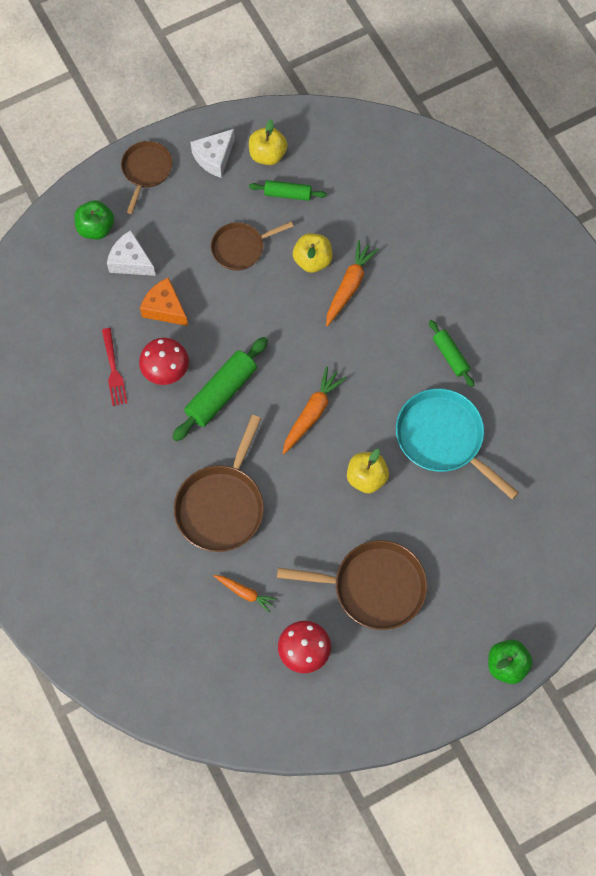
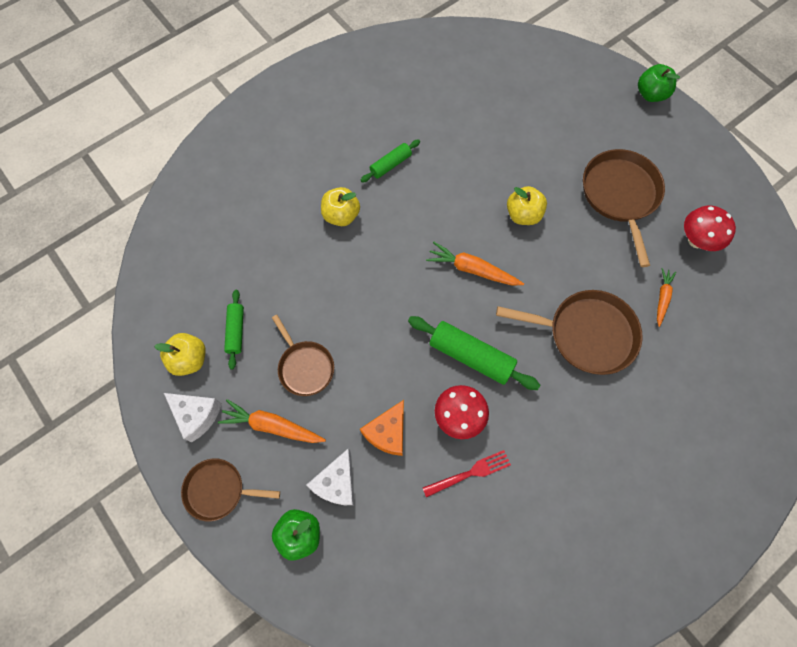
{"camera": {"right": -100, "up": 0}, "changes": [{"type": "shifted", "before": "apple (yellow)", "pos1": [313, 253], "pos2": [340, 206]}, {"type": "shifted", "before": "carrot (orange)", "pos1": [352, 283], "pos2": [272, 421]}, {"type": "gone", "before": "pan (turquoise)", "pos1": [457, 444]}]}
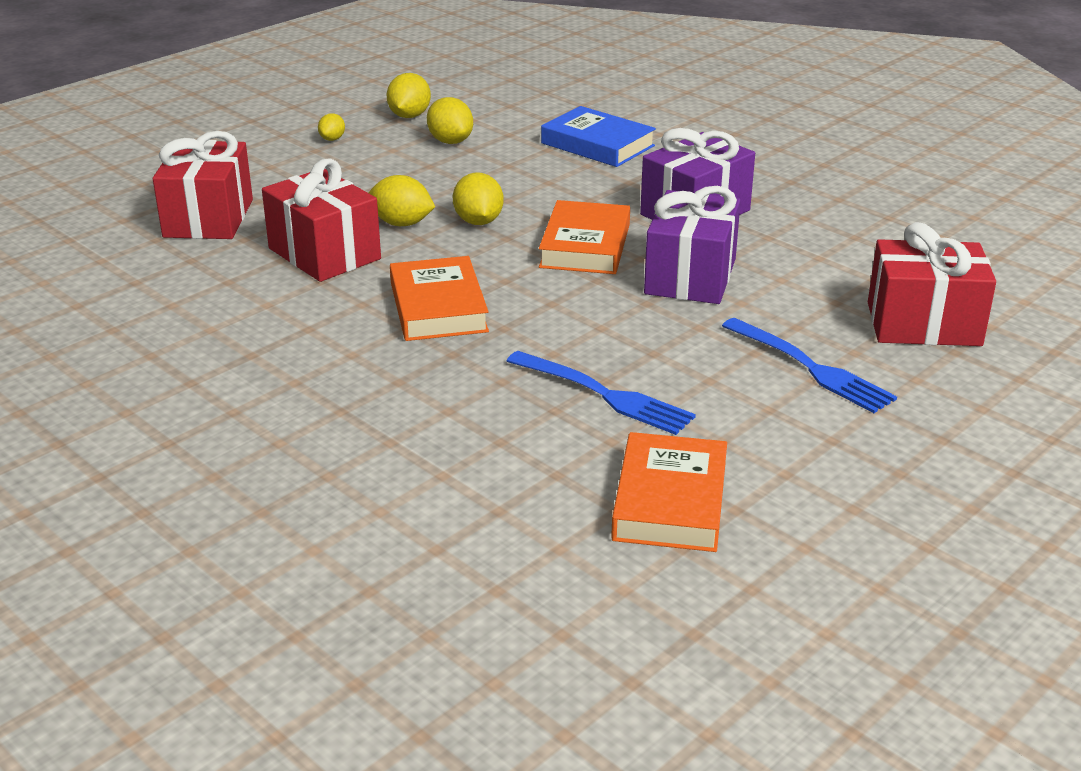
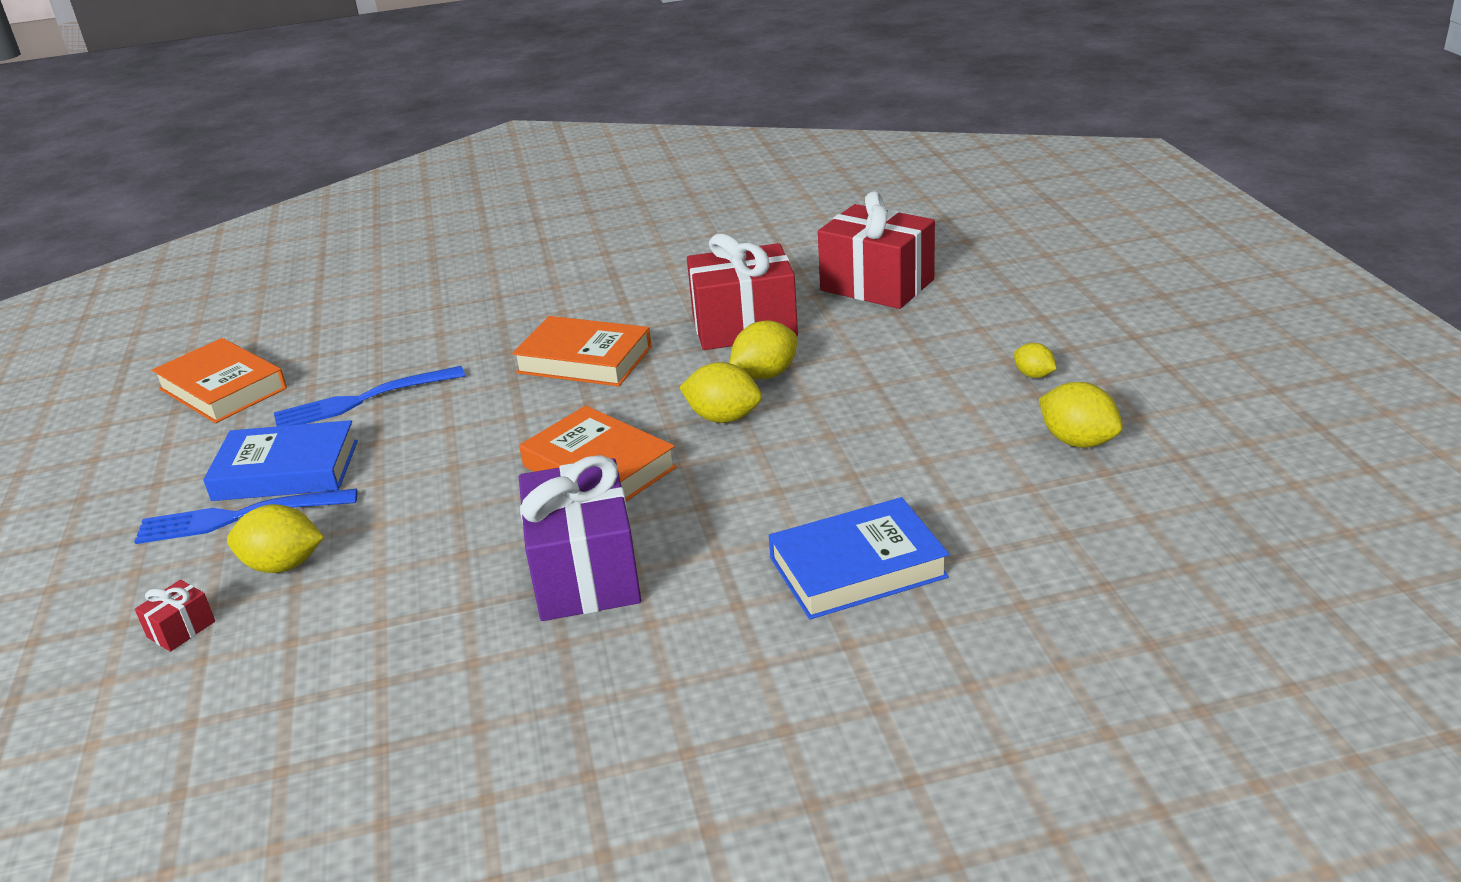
{"camera": {"right": 125, "up": 0}, "changes": [{"type": "shifted", "before": "lemon (yellow)", "pos1": [450, 120], "pos2": [275, 538]}, {"type": "gone", "before": "gift (purple)", "pos1": [692, 245]}, {"type": "scaled", "before": "gift (red)", "pos1": [932, 284], "pos2": [175, 616], "scale": 0.41}, {"type": "new", "after": "book (blue)", "pos2": [280, 460]}]}
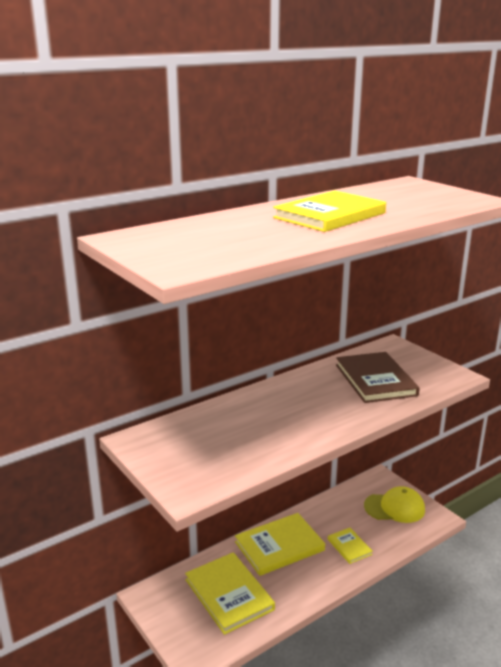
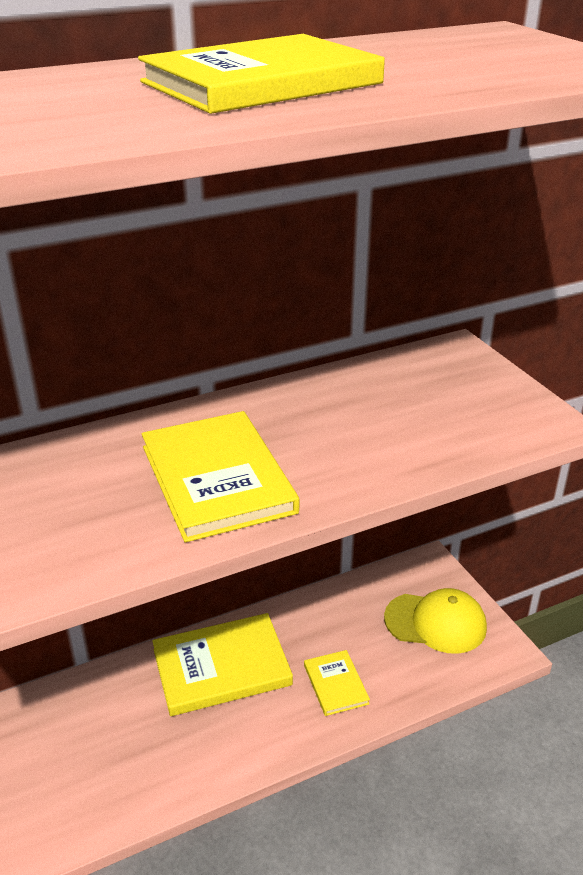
{"camera": {"right": 10, "up": 10}, "changes": [{"type": "shifted", "before": "book (yellow)", "pos1": [230, 594], "pos2": [220, 476]}, {"type": "gone", "before": "book (brown)", "pos1": [378, 377]}]}
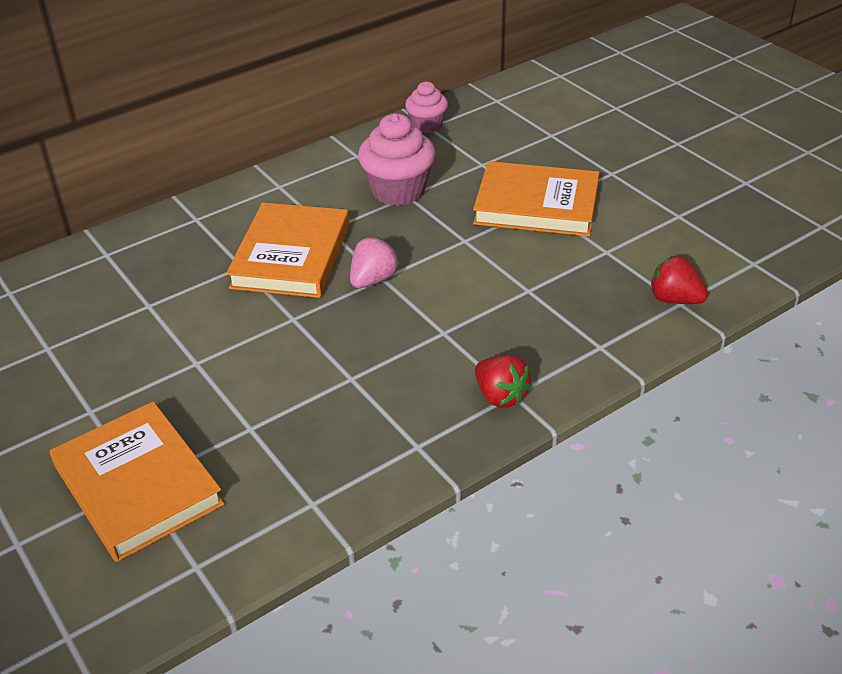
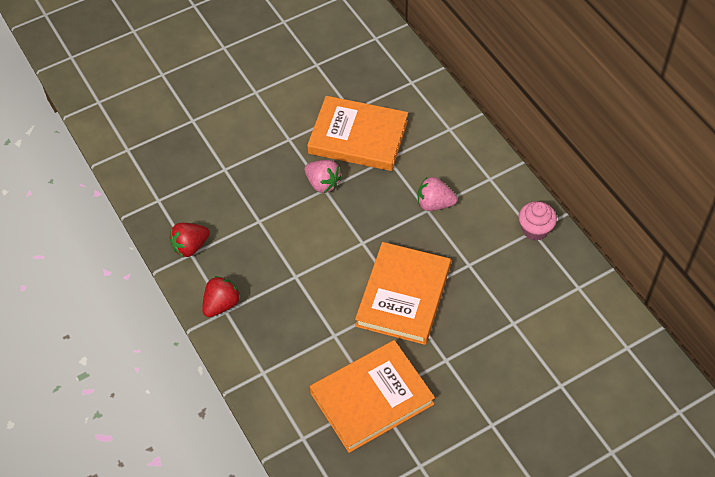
{"camera": {"right": 95, "up": 15}, "changes": [{"type": "shifted", "before": "book (orange)", "pos1": [137, 481], "pos2": [372, 396]}, {"type": "swapped", "before": "cupcake (pink)", "after": "strawberry (pink)", "pos1": [397, 159], "pos2": [437, 194]}, {"type": "shifted", "before": "strawberry (red)", "pos1": [679, 280], "pos2": [221, 296]}]}
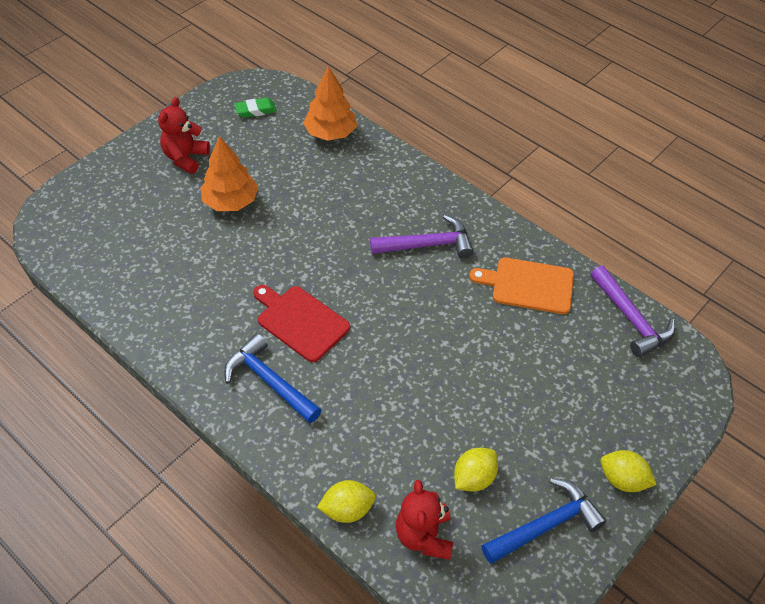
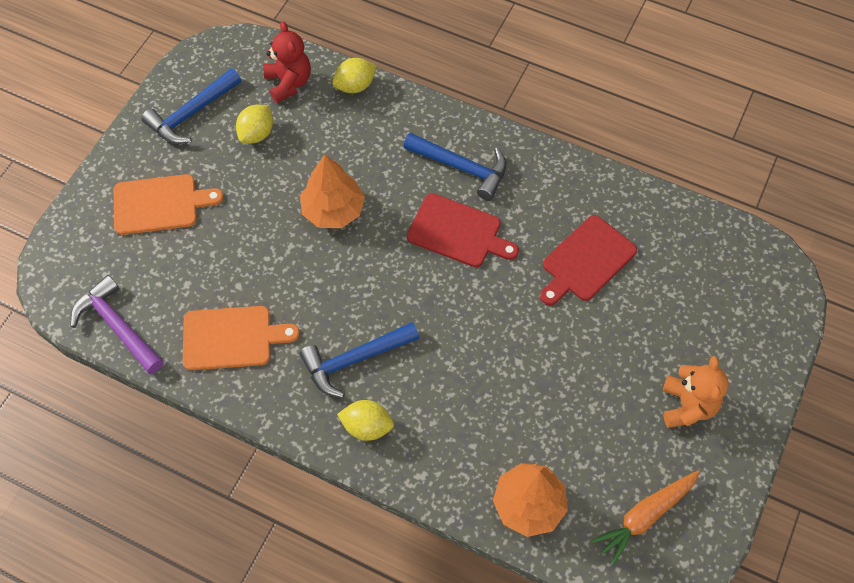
{"camera": {"right": 165, "up": 10}, "changes": [{"type": "repainted", "before": "teddy bear (red)", "after": "teddy bear (orange)", "pos1": [184, 135], "pos2": [696, 392]}, {"type": "shifted", "before": "tree (orange)", "pos1": [229, 173], "pos2": [332, 191]}, {"type": "swapped", "before": "eraser (green)", "after": "carrot (orange)", "pos1": [255, 108], "pos2": [645, 518]}, {"type": "repainted", "before": "hammer (purple)", "after": "hammer (blue)", "pos1": [421, 237], "pos2": [359, 360]}, {"type": "shifted", "before": "lemon (yellow)", "pos1": [628, 471], "pos2": [365, 420]}, {"type": "new", "after": "cutting board (orange)", "pos2": [169, 204]}, {"type": "new", "after": "cutting board (red)", "pos2": [588, 260]}]}
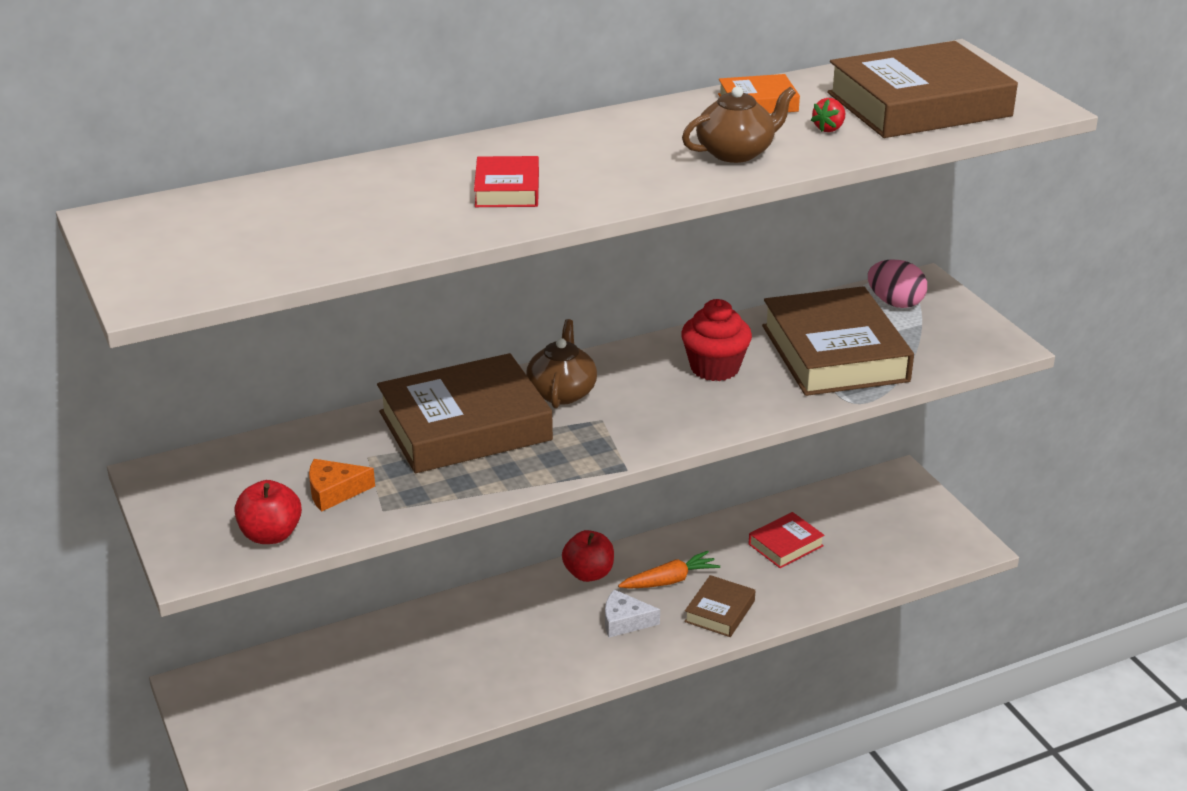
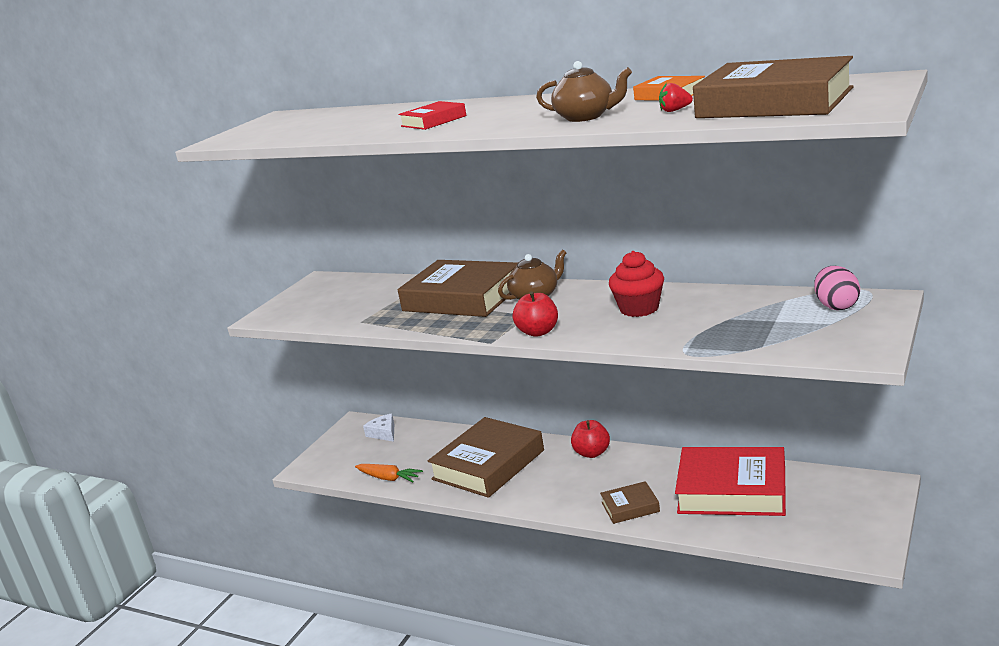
{"camera": {"right": 55, "up": -10}, "changes": [{"type": "shifted", "before": "apple (red)", "pos1": [268, 512], "pos2": [535, 314]}, {"type": "gone", "before": "cheese (orange)", "pos1": [342, 485]}, {"type": "shifted", "before": "cheese (white)", "pos1": [632, 613], "pos2": [378, 428]}, {"type": "shifted", "before": "carrot (orange)", "pos1": [669, 570], "pos2": [389, 473]}, {"type": "scaled", "before": "book (red)", "pos1": [787, 540], "pos2": [730, 481], "scale": 2.1}, {"type": "shifted", "before": "book (brown)", "pos1": [838, 341], "pos2": [486, 457]}]}
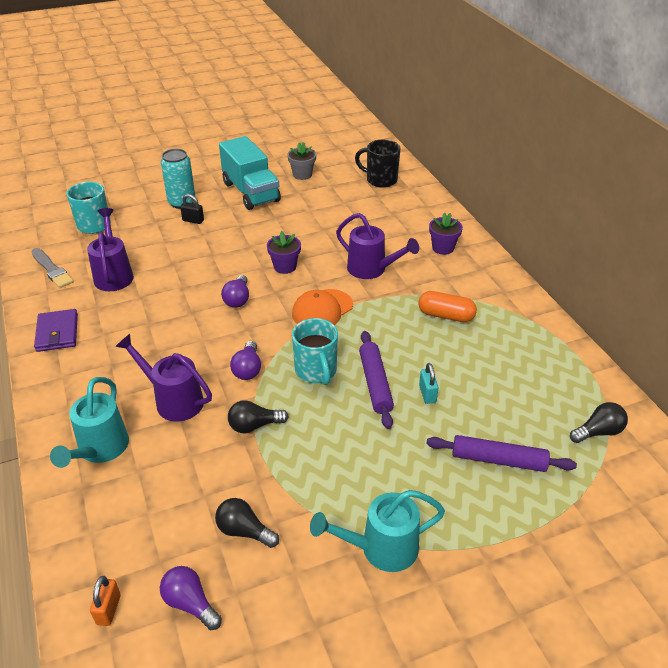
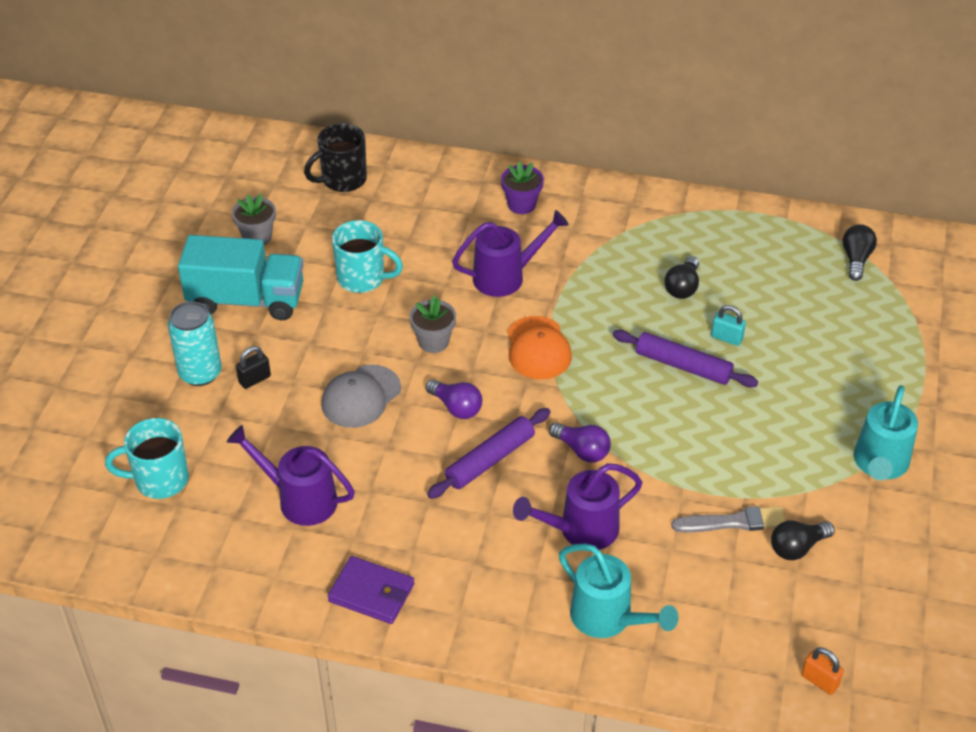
{"camera": {"right": -55, "up": 5}, "changes": [{"type": "shifted", "before": "brush (grey)", "pos1": [52, 268], "pos2": [728, 519]}, {"type": "gone", "before": "light bulb (purple)", "pos1": [191, 598]}, {"type": "shifted", "before": "light bulb (black)", "pos1": [258, 416], "pos2": [681, 277]}, {"type": "repainted", "before": "flower pot (purple)", "after": "flower pot (grey)", "pos1": [284, 252], "pos2": [432, 324]}, {"type": "shifted", "before": "mug (turquoise)", "pos1": [315, 351], "pos2": [367, 256]}, {"type": "gone", "before": "capsule (orange)", "pos1": [447, 306]}, {"type": "shifted", "before": "rolling pin (purple)", "pos1": [501, 453], "pos2": [489, 453]}, {"type": "new", "after": "cap (grey)", "pos2": [361, 396]}]}
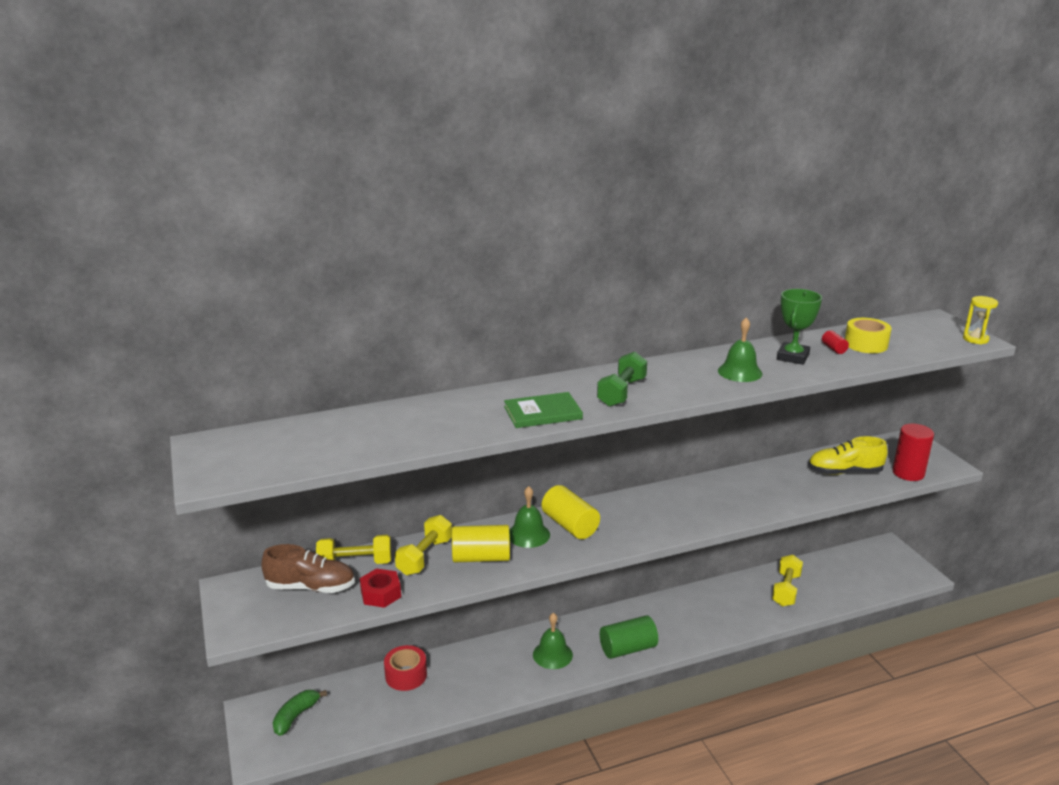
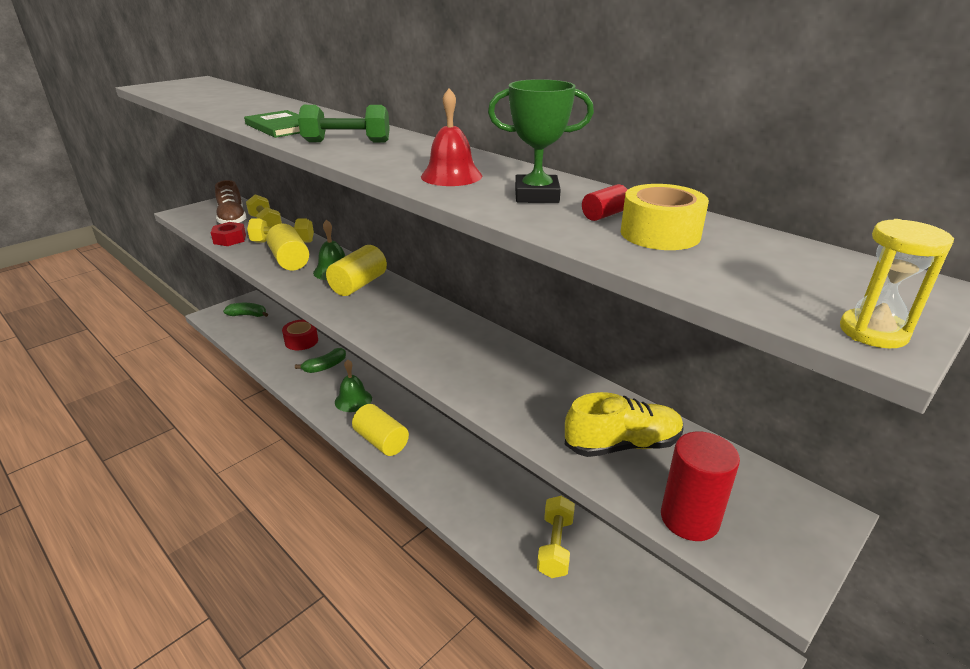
{"camera": {"right": 65, "up": 5}, "changes": [{"type": "repainted", "before": "cylinder (green)", "after": "cylinder (yellow)", "pos1": [629, 637], "pos2": [380, 430]}, {"type": "repainted", "before": "bell (green)", "after": "bell (red)", "pos1": [740, 350], "pos2": [451, 137]}, {"type": "rotated", "before": "dumbbell (yellow)", "pos1": [787, 580], "pos2": [556, 537], "turn": -75}, {"type": "rotated", "before": "shoe (yellow)", "pos1": [848, 455], "pos2": [624, 424], "turn": 105}, {"type": "new", "after": "banana (green)", "pos2": [320, 360]}]}
